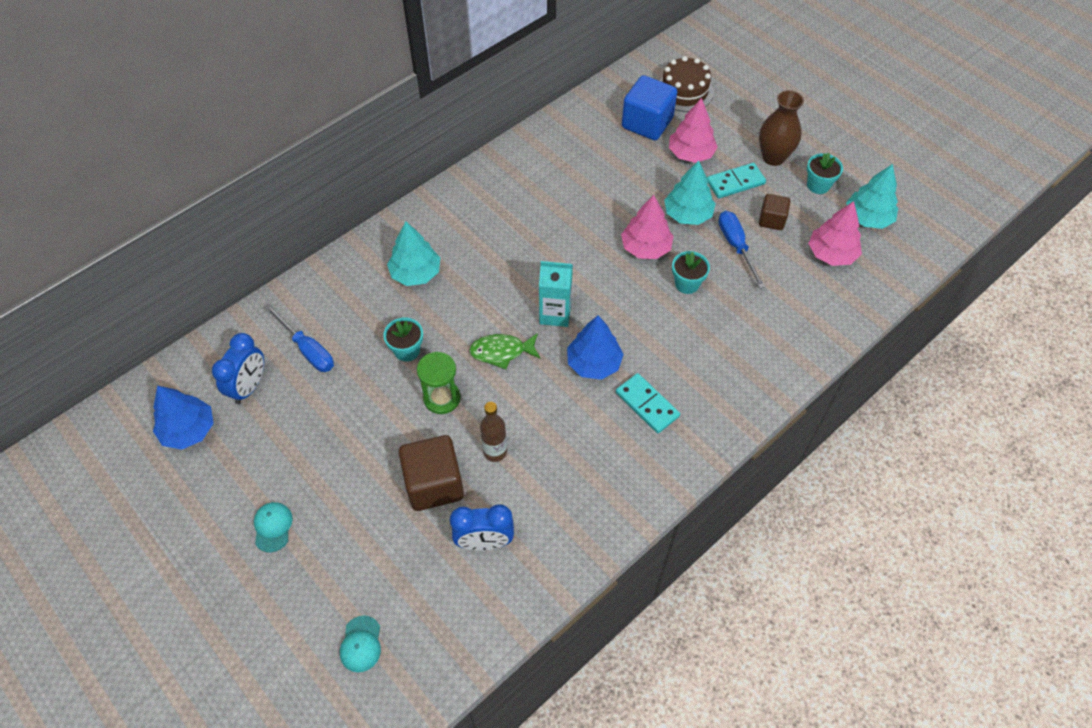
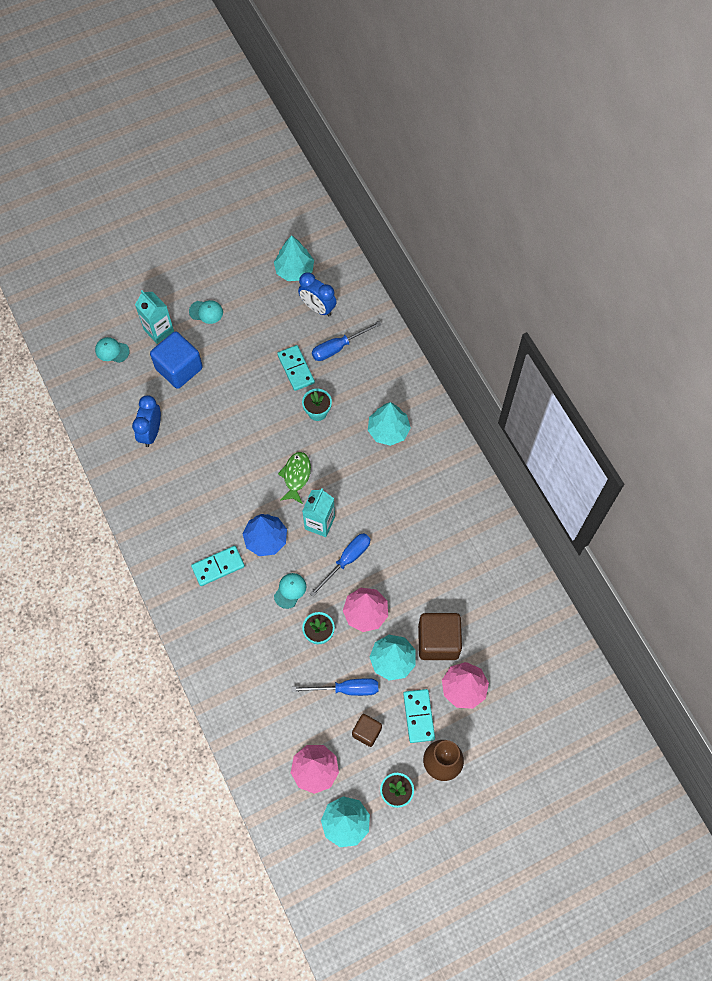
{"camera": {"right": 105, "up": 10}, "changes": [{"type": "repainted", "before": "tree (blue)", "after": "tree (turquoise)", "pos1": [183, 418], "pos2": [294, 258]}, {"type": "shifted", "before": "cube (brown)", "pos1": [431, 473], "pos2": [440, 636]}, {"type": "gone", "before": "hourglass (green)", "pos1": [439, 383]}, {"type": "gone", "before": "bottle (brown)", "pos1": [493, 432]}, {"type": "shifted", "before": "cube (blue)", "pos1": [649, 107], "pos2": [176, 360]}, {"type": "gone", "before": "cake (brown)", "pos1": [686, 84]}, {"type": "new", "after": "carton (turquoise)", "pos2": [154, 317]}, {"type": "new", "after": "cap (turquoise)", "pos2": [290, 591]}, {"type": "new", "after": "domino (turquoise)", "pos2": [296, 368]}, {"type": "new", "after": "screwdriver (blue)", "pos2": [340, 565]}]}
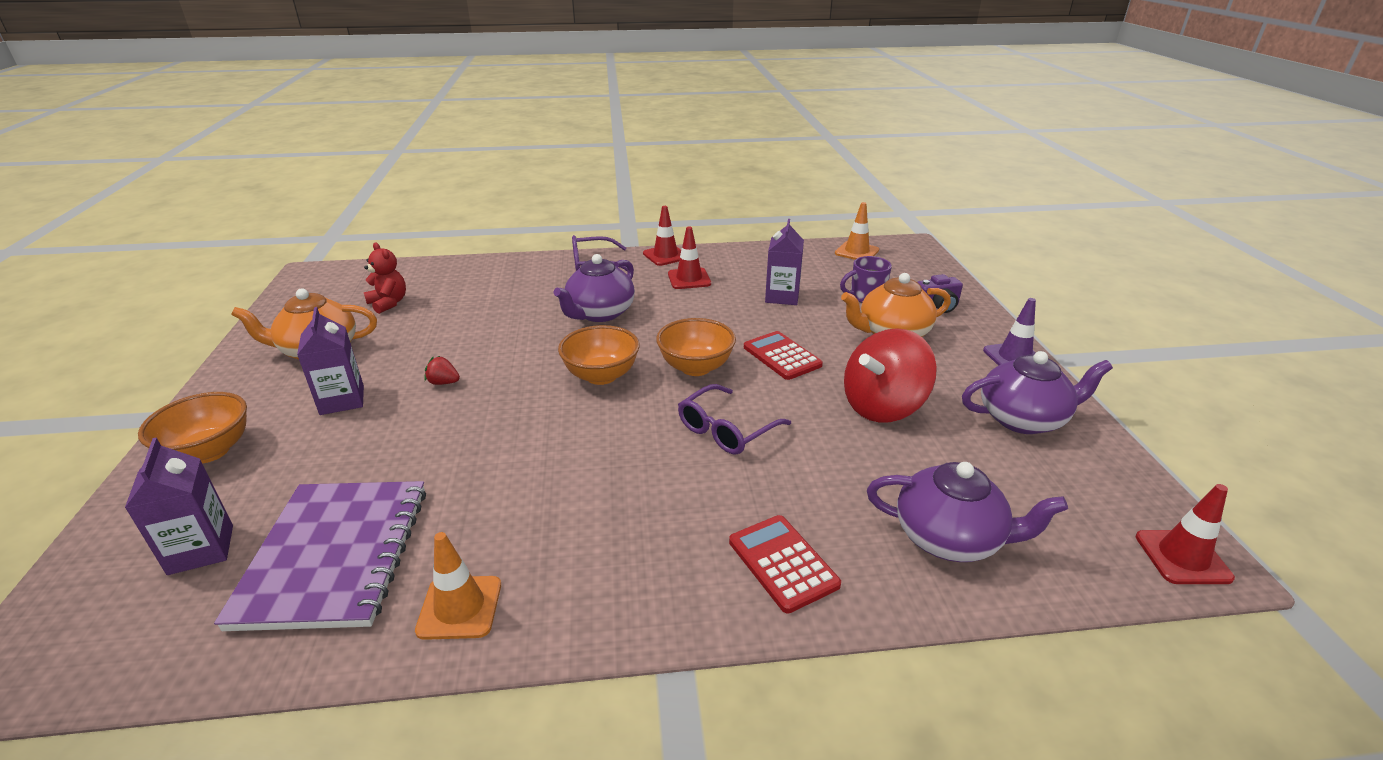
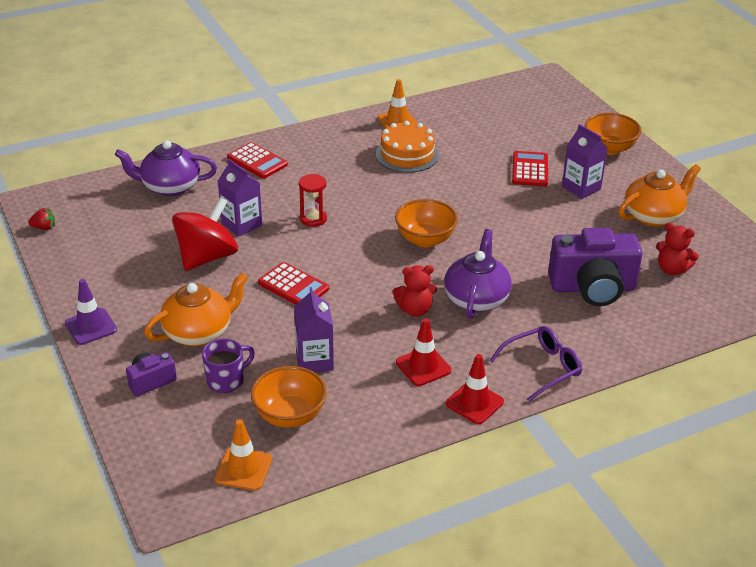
{"camera": {"right": 160, "up": 5}, "changes": [{"type": "shifted", "before": "carton (purple)", "pos1": [179, 506], "pos2": [240, 198]}, {"type": "gone", "before": "notebook (purple)", "pos1": [320, 556]}, {"type": "shifted", "before": "strawberry (red)", "pos1": [442, 370], "pos2": [41, 219]}, {"type": "shifted", "before": "bowl (orange)", "pos1": [696, 347], "pos2": [289, 397]}, {"type": "swapped", "before": "glasses (purple)", "after": "hourglass (red)", "pos1": [734, 419], "pos2": [313, 200]}, {"type": "gone", "before": "teapot (purple)", "pos1": [1037, 392]}, {"type": "gone", "before": "traffic cone (red)", "pos1": [1185, 534]}, {"type": "new", "after": "cake (orange)", "pos2": [407, 147]}, {"type": "new", "after": "teddy bear (red)", "pos2": [415, 291]}, {"type": "new", "after": "calculator (red)", "pos2": [530, 168]}, {"type": "new", "after": "camera (purple)", "pos2": [595, 267]}]}
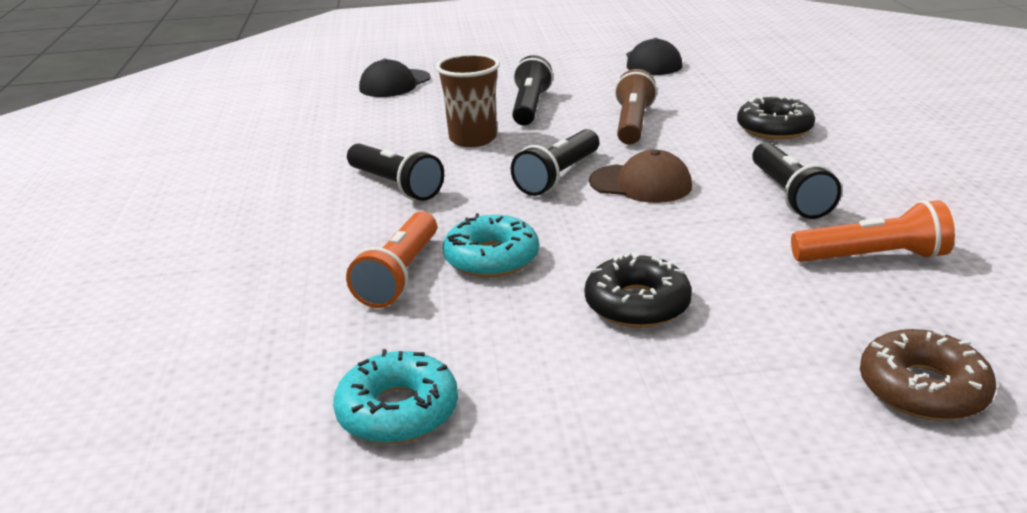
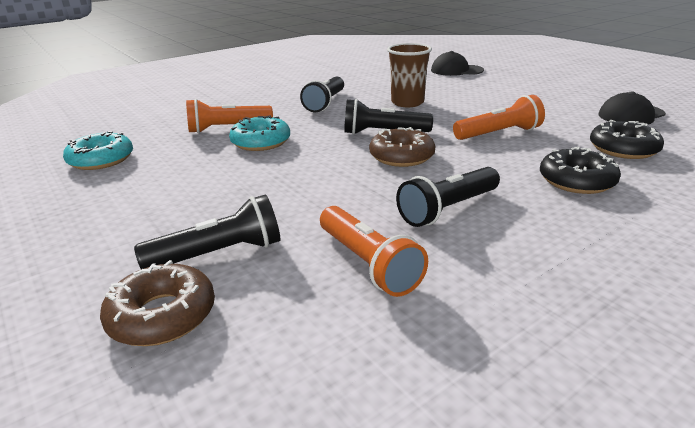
{"camera": {"right": 60, "up": 0}, "changes": [{"type": "shifted", "before": "flashlight (black)", "pos1": [532, 90], "pos2": [207, 231]}, {"type": "shifted", "before": "donut (black)", "pos1": [638, 290], "pos2": [627, 139]}, {"type": "swapped", "before": "cap (brown)", "after": "donut (brown)", "pos1": [640, 176], "pos2": [402, 147]}, {"type": "repainted", "before": "flashlight (brown)", "after": "flashlight (orange)", "pos1": [636, 107], "pos2": [499, 117]}]}
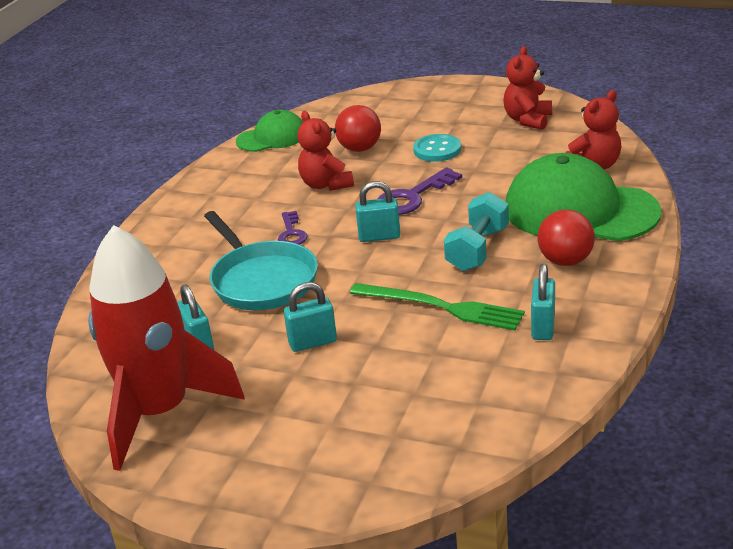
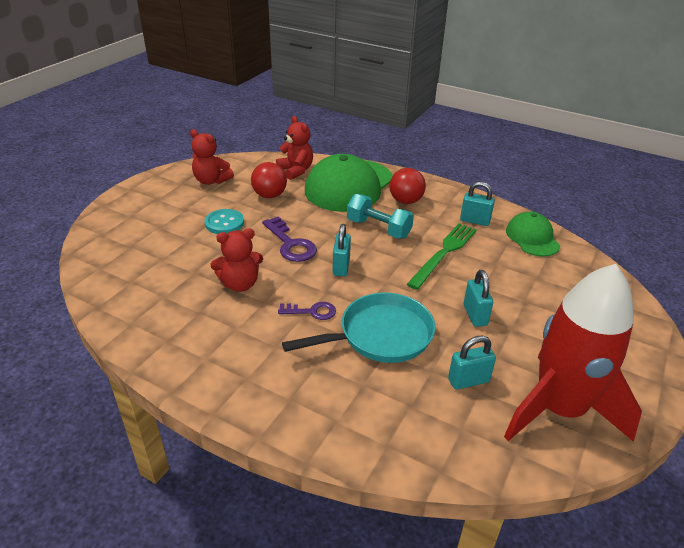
{"camera": {"right": -85, "up": 5}, "changes": [{"type": "shifted", "before": "cap (green)", "pos1": [269, 131], "pos2": [533, 234]}, {"type": "shifted", "before": "ball (red)", "pos1": [358, 128], "pos2": [269, 180]}]}
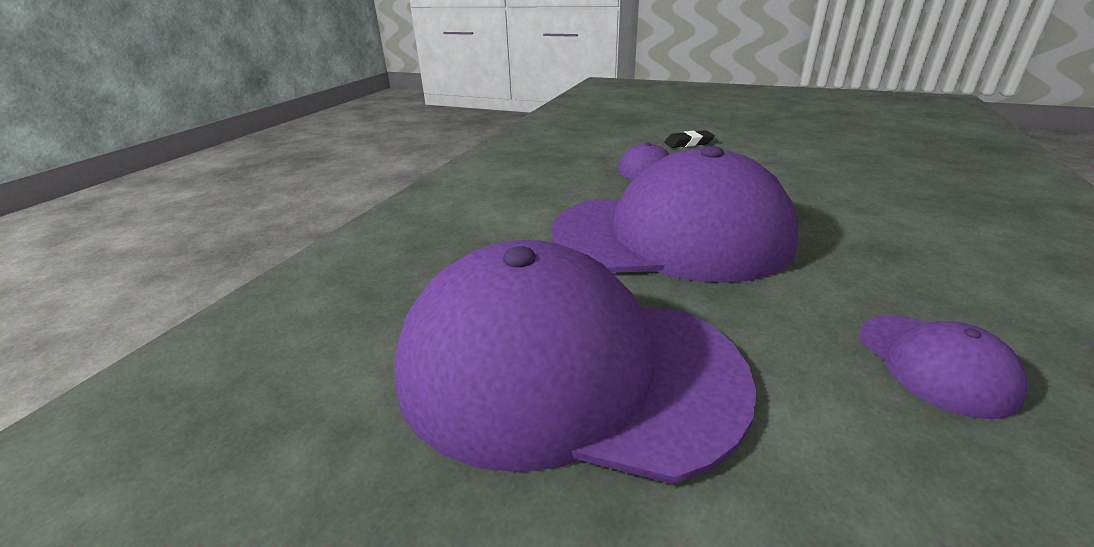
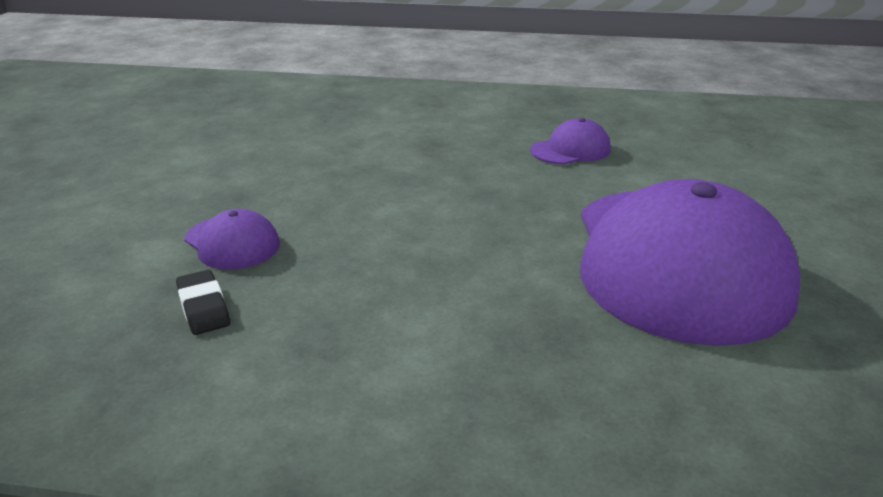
{"camera": {"right": -105, "up": 0}, "changes": [{"type": "gone", "before": "cap (purple)", "pos1": [674, 214]}, {"type": "shifted", "before": "eraser (black)", "pos1": [689, 139], "pos2": [203, 302]}]}
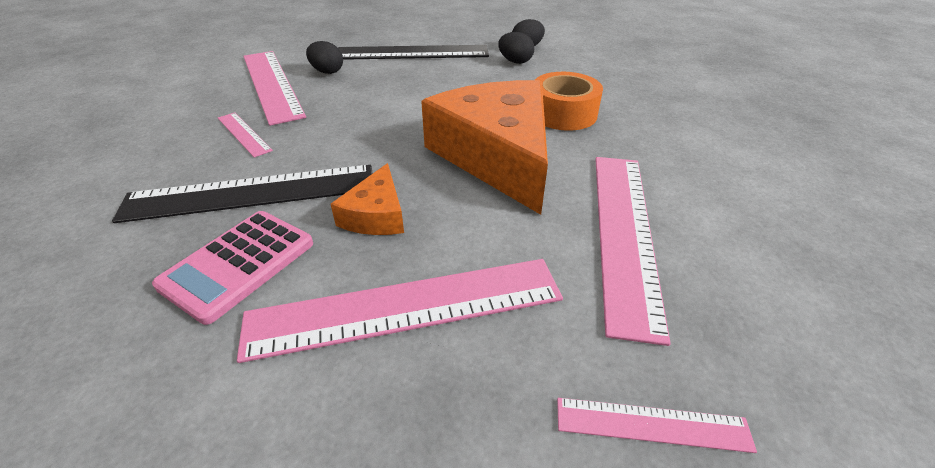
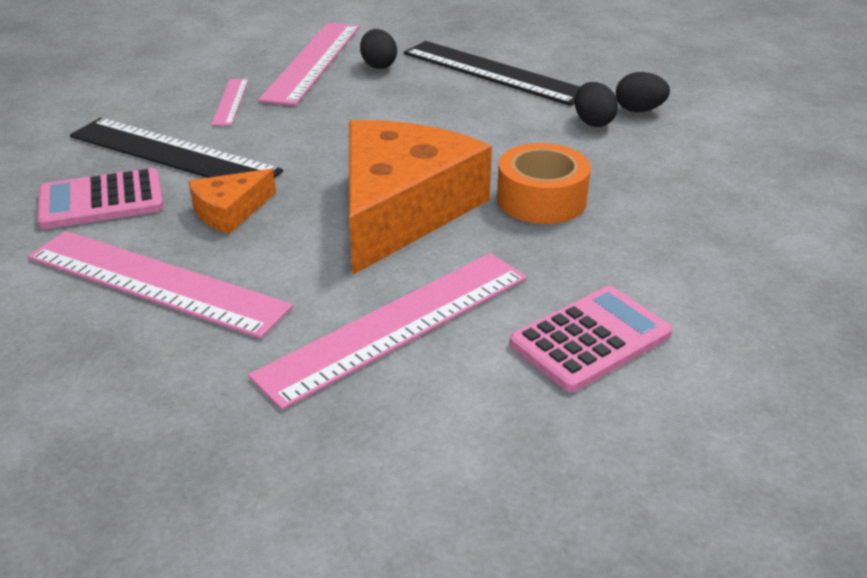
{"camera": {"right": 40, "up": -5}, "changes": [{"type": "gone", "before": "ruler (pink)", "pos1": [657, 425]}, {"type": "new", "after": "calculator (pink)", "pos2": [591, 339]}]}
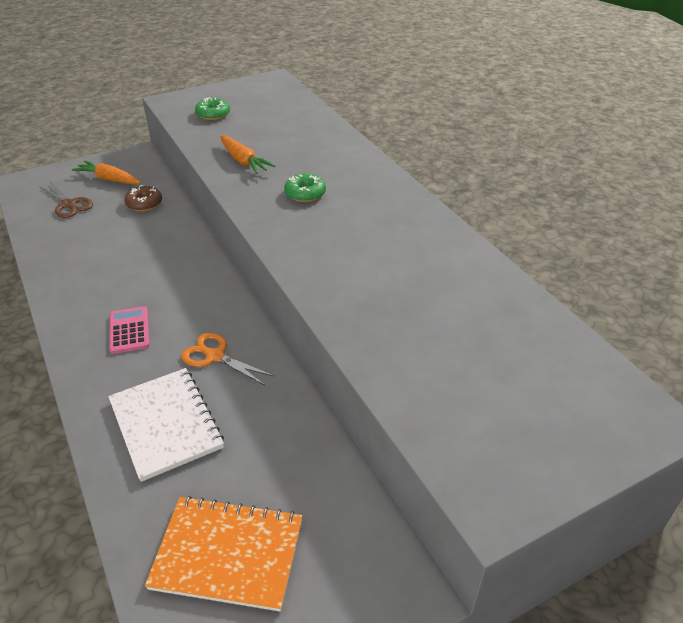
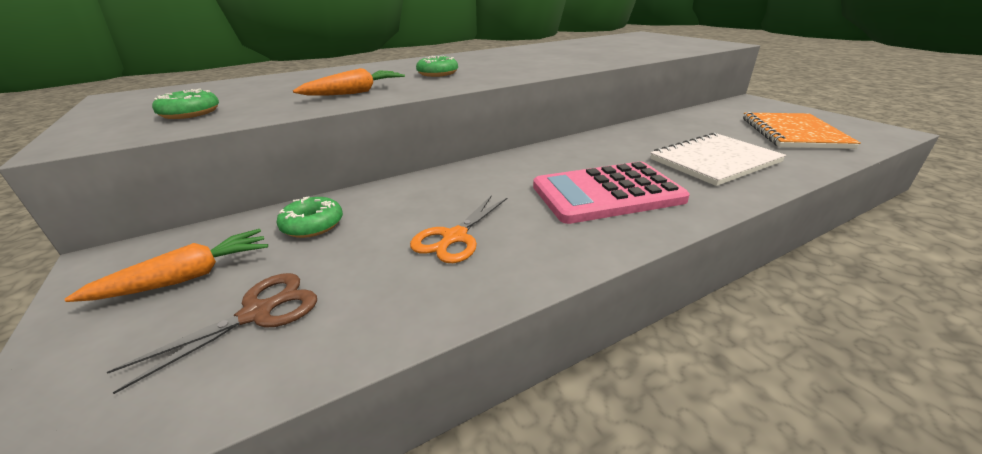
{"camera": {"right": -90, "up": -10}, "changes": [{"type": "rotated", "before": "carrot (orange)", "pos1": [106, 172], "pos2": [166, 265], "turn": -150}, {"type": "scaled", "before": "calculator (pink)", "pos1": [129, 330], "pos2": [611, 193], "scale": 1.85}, {"type": "repainted", "before": "donut (brown)", "after": "donut (green)", "pos1": [143, 198], "pos2": [310, 217]}, {"type": "shifted", "before": "scissors (orange)", "pos1": [228, 359], "pos2": [458, 229]}]}
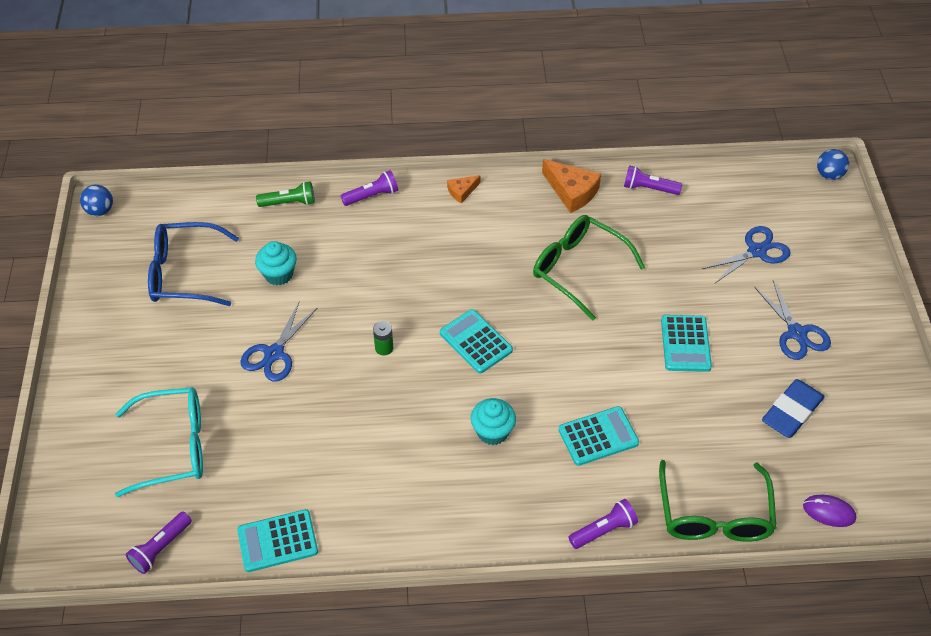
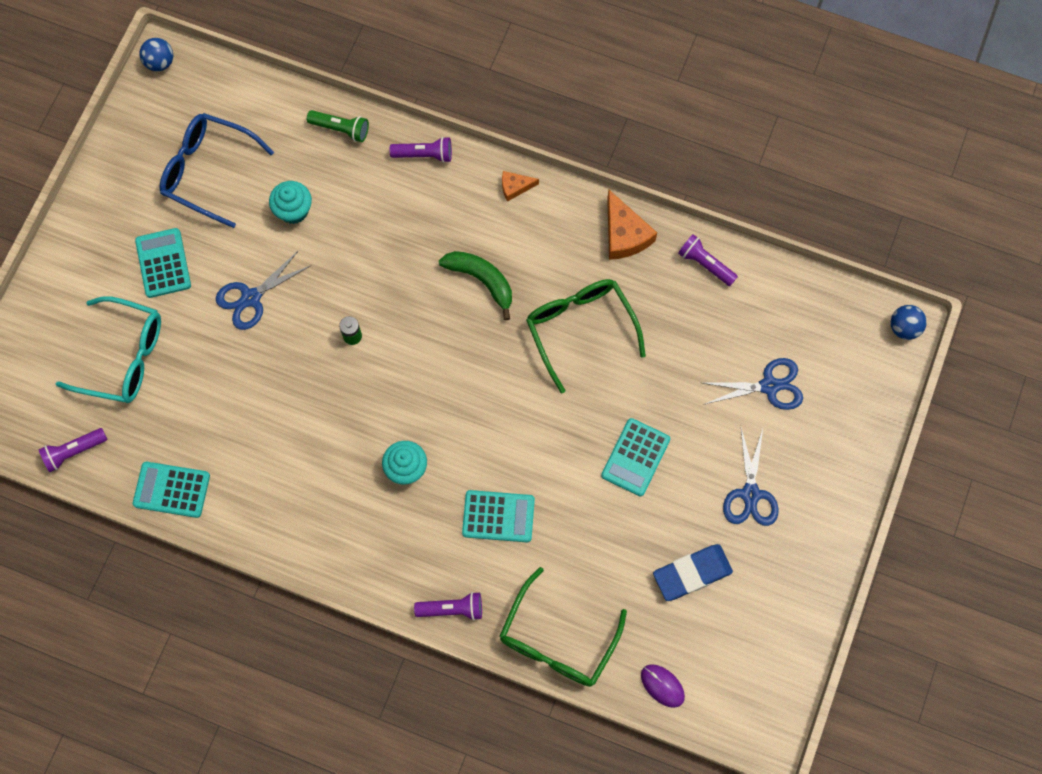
{"camera": {"right": 25, "up": 20}, "changes": [{"type": "shifted", "before": "calculator (turquoise)", "pos1": [476, 341], "pos2": [163, 263]}, {"type": "new", "after": "banana (green)", "pos2": [475, 285]}]}
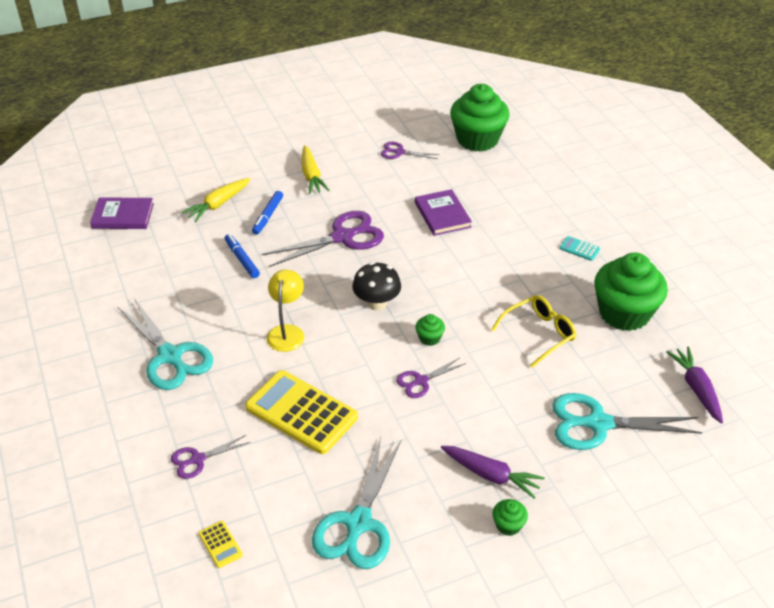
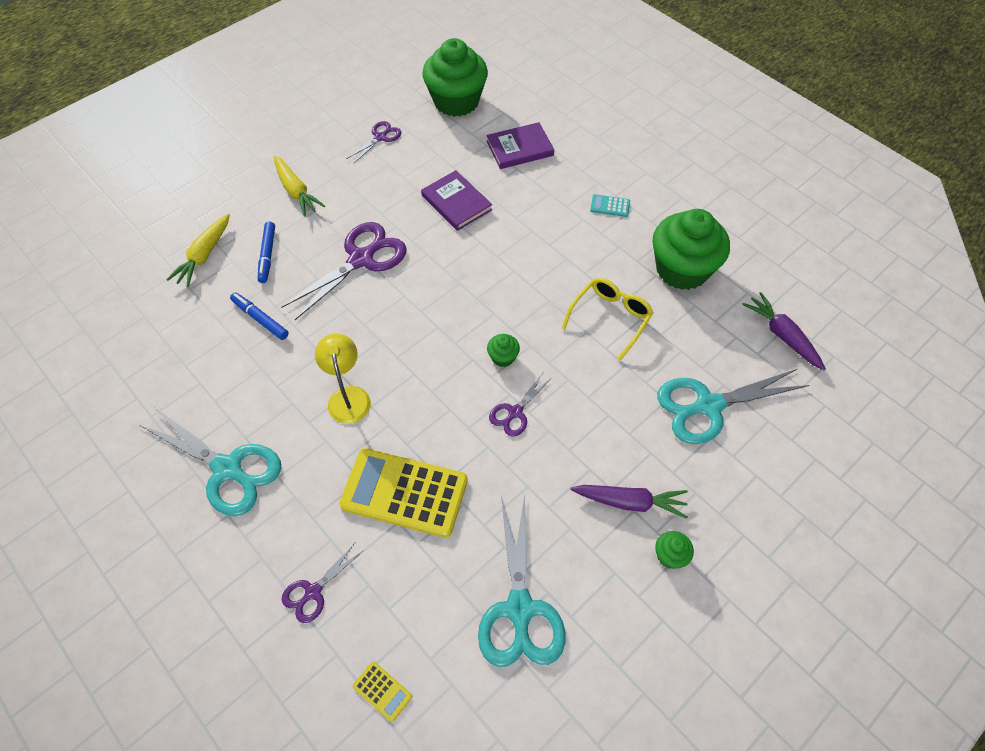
{"camera": {"right": -20, "up": 15}, "changes": [{"type": "shifted", "before": "book (purple)", "pos1": [122, 213], "pos2": [520, 145]}, {"type": "gone", "before": "mushroom (black)", "pos1": [376, 286]}, {"type": "rotated", "before": "scissors (purple)", "pos1": [410, 150], "pos2": [373, 142], "turn": 135}]}
